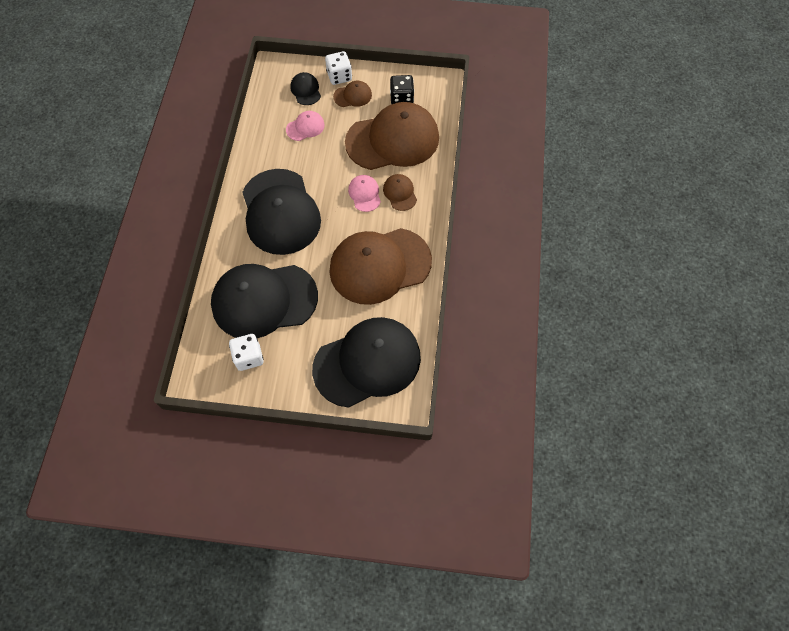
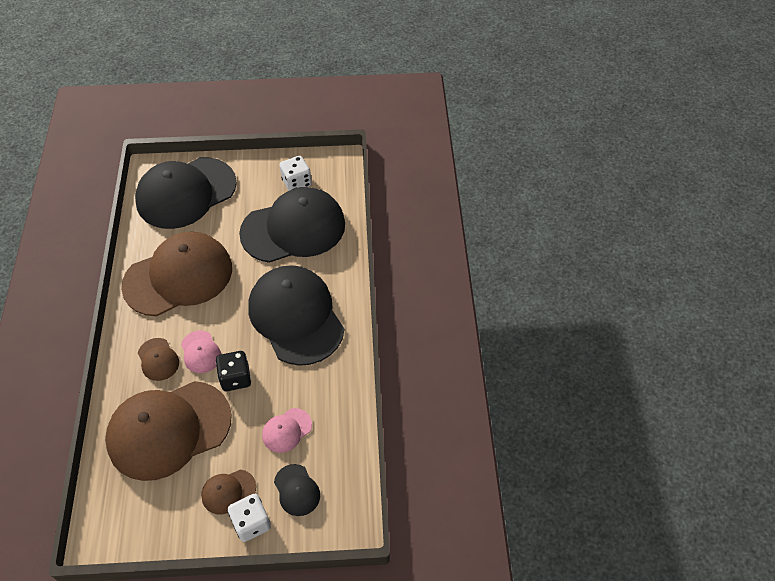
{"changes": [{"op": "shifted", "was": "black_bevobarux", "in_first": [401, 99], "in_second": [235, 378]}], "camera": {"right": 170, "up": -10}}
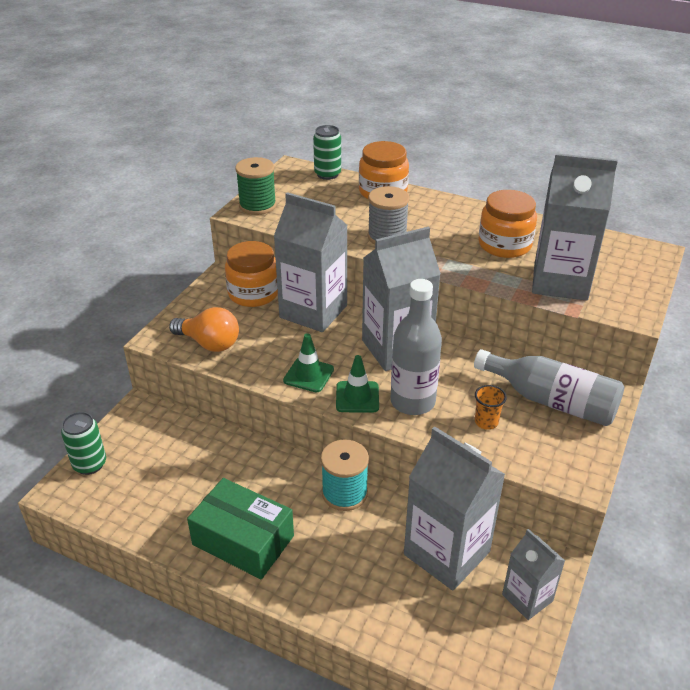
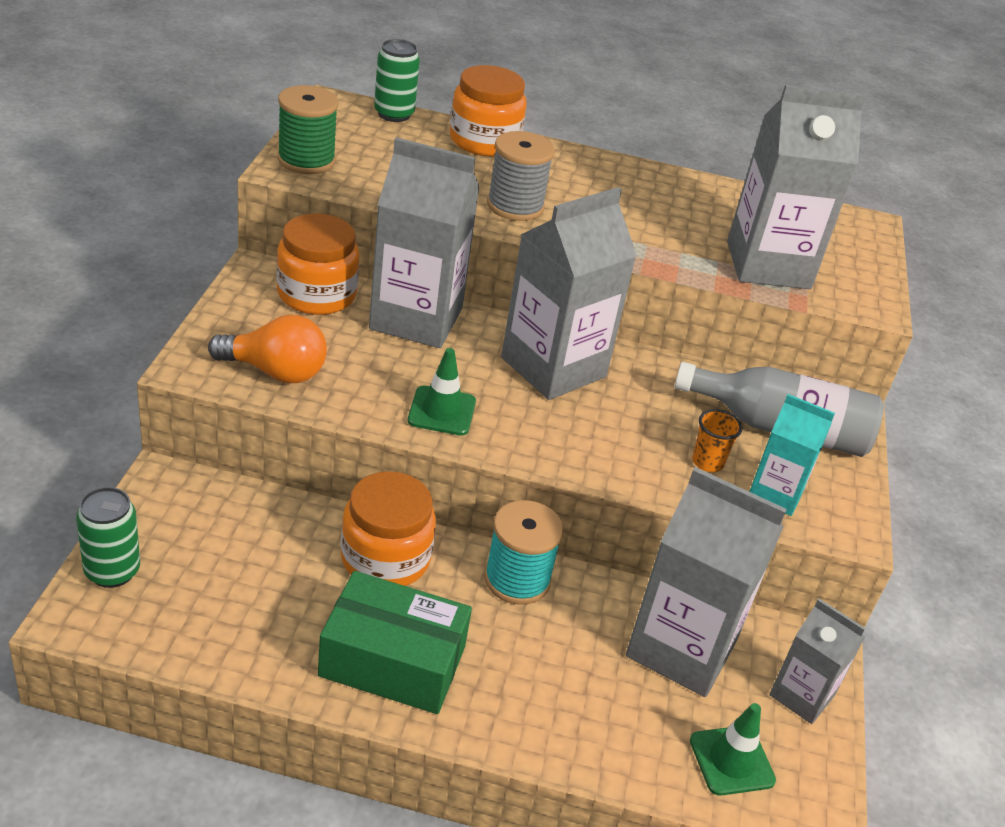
{"changes": [{"op": "shifted", "was": "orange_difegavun", "in_first": [504, 245], "in_second": [385, 558]}, {"op": "gone", "was": "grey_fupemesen", "in_first": [412, 402]}, {"op": "shifted", "was": "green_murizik", "in_first": [357, 397], "in_second": [731, 760]}, {"op": "new", "now": "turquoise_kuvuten", "in_second": [775, 493]}], "camera": {"right": -20, "up": 0}}
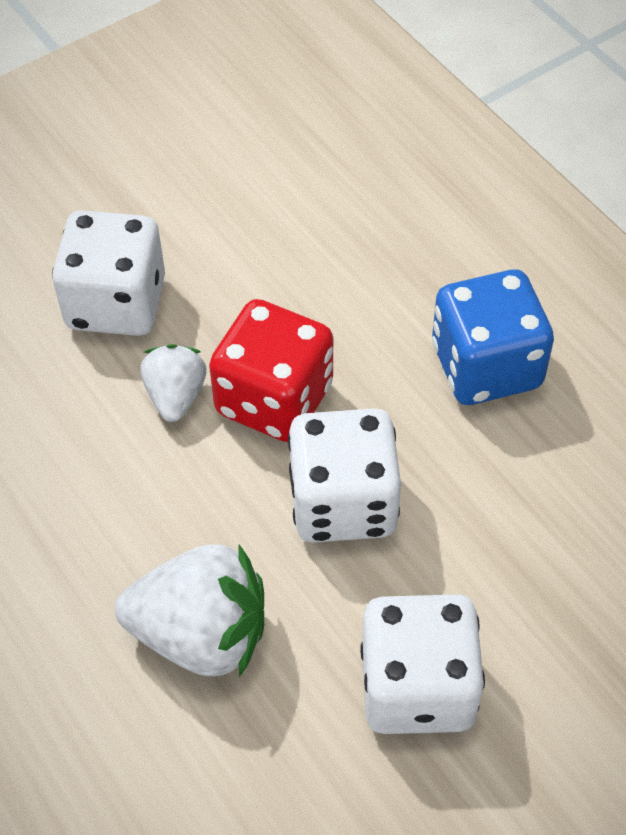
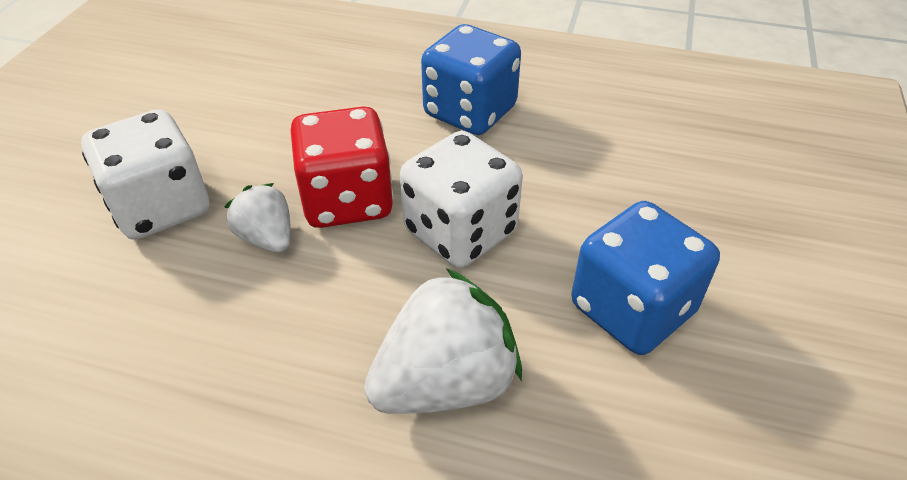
{"changes": [{"op": "repainted", "was": "white_bevobarux", "now": "blue_bevobarux", "in_first": [417, 687], "in_second": [632, 309]}], "camera": {"right": -40, "up": -10}}
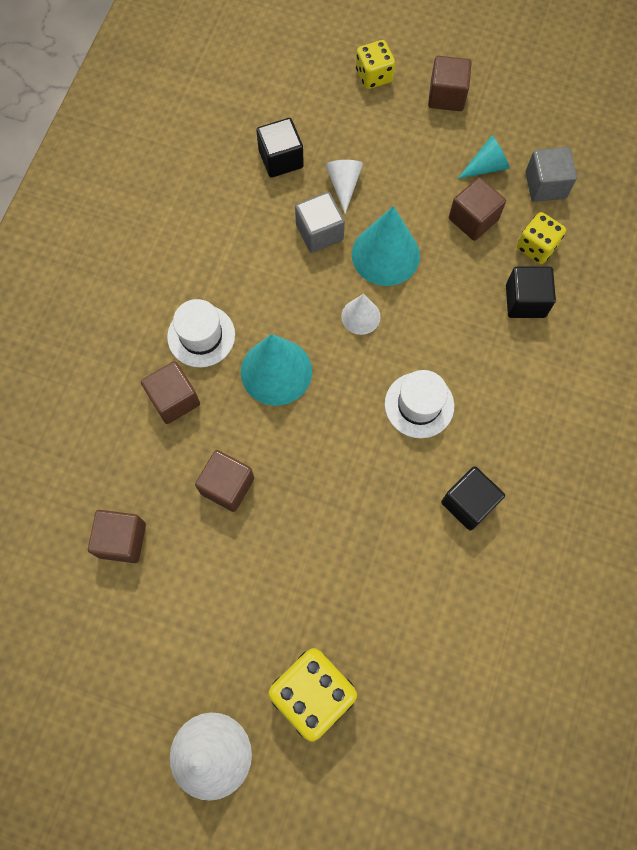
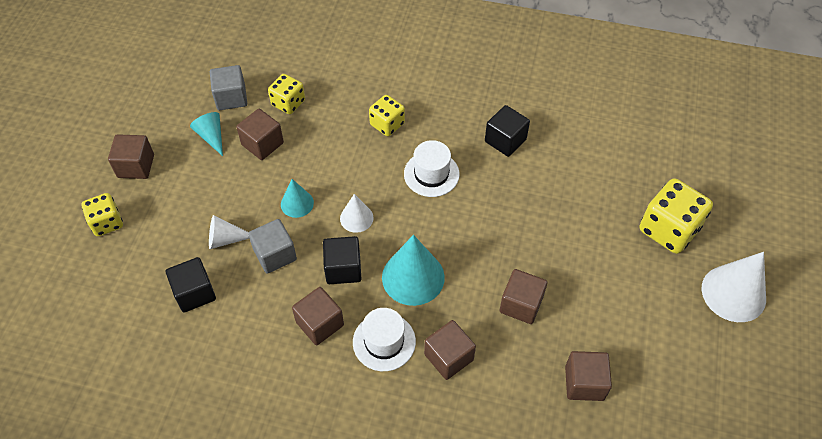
{"changes": [{"op": "scaled", "was": "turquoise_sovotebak", "in_first": [385, 255], "in_second": [297, 203], "ratio": 0.56}, {"op": "shifted", "was": "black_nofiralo", "in_first": [525, 301], "in_second": [343, 269]}, {"op": "new", "now": "yellow_bevobarux", "in_second": [387, 124]}, {"op": "new", "now": "brown_nofiralo", "in_second": [320, 323]}], "camera": {"right": -95, "up": -15}}
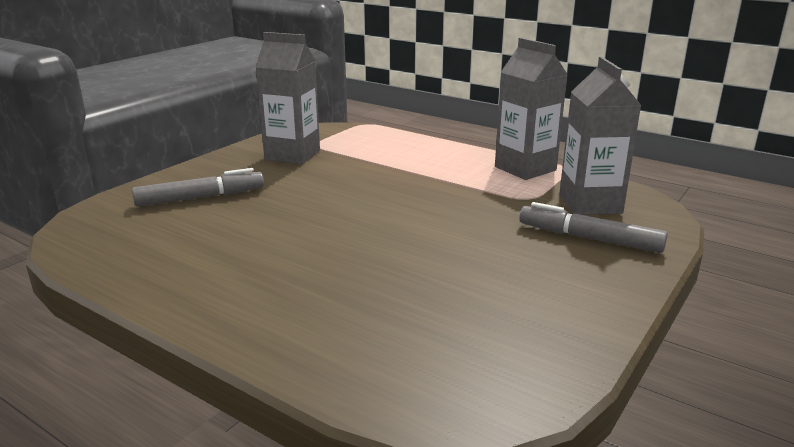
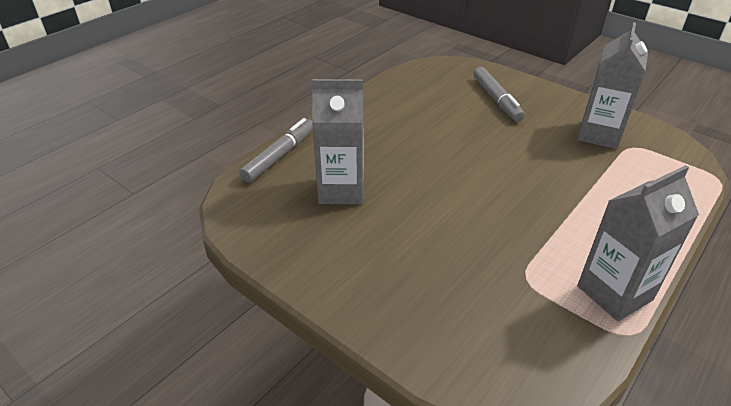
{"changes": [{"op": "shifted", "was": "grey_kuvuten", "in_first": [590, 204], "in_second": [341, 190]}, {"op": "shifted", "was": "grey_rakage", "in_first": [589, 238], "in_second": [279, 156]}], "camera": {"right": 95, "up": 15}}
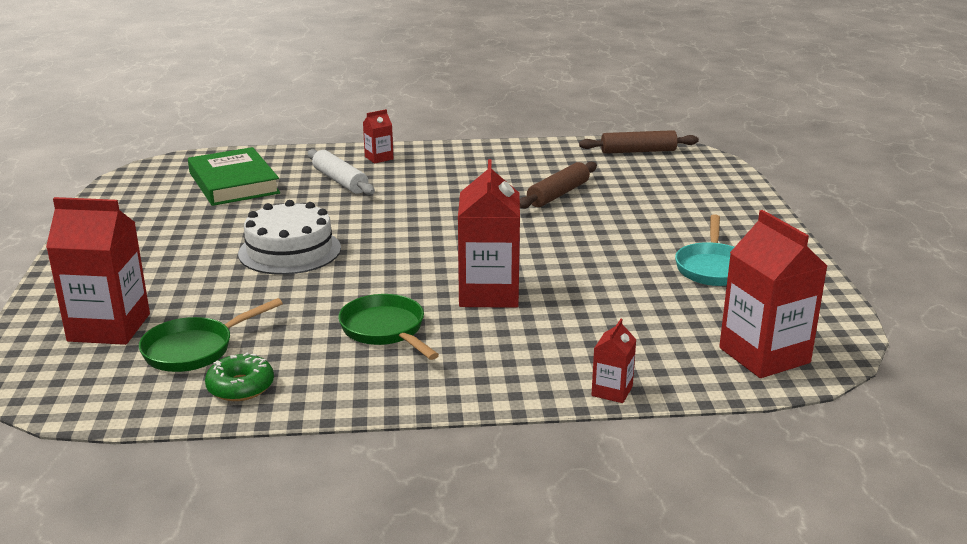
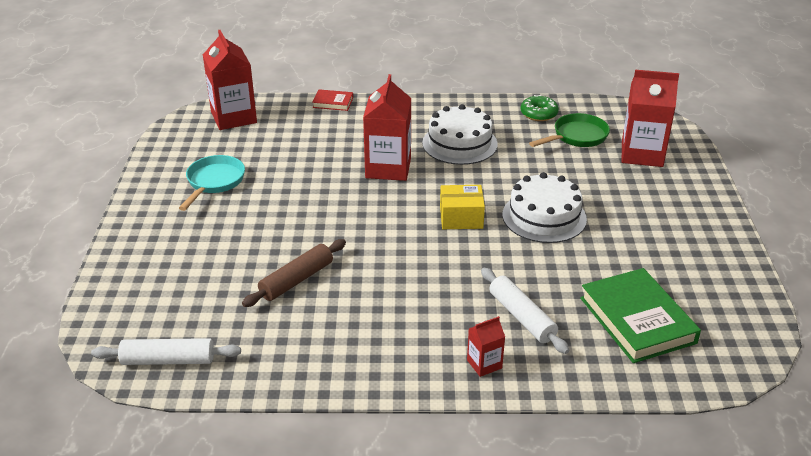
{"changes": [{"op": "repainted", "was": "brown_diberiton", "now": "white_diberiton", "in_first": [638, 151], "in_second": [168, 360]}, {"op": "swapped", "was": "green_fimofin", "now": "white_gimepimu", "in_first": [385, 330], "in_second": [459, 143]}, {"op": "swapped", "was": "red_kuvuten", "now": "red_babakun", "in_first": [612, 391], "in_second": [333, 102]}, {"op": "new", "now": "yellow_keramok", "in_second": [461, 218]}], "camera": {"right": -175, "up": 10}}
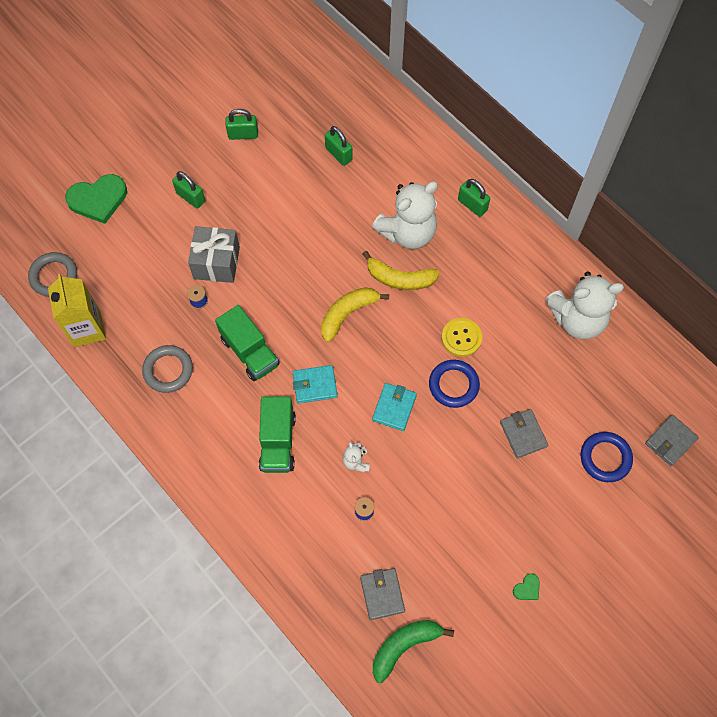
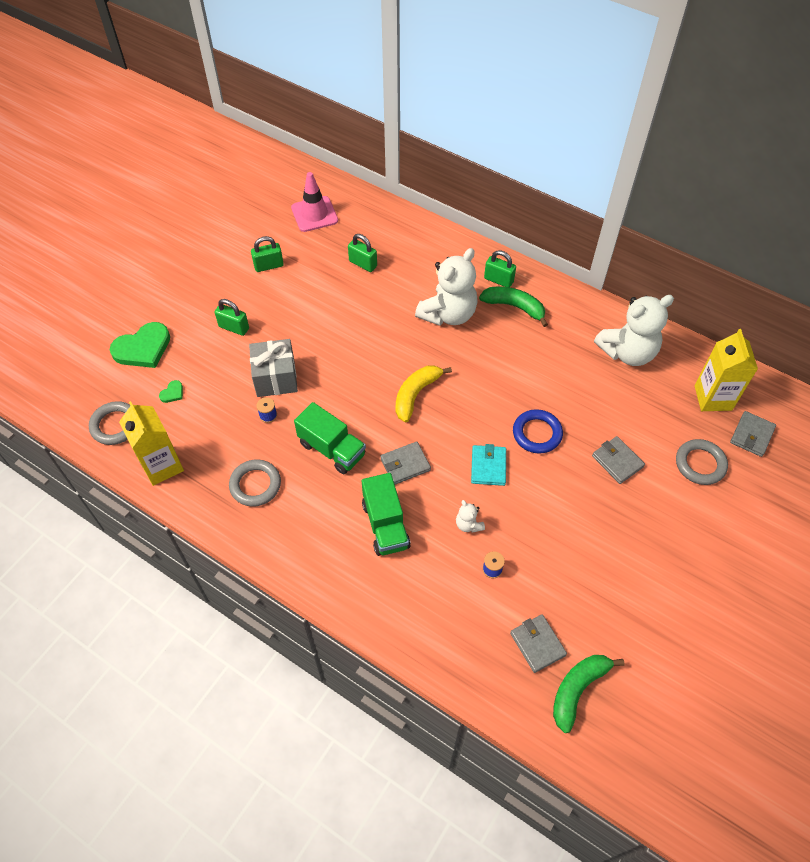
{"changes": [{"op": "gone", "was": "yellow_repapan", "in_first": [400, 278]}, {"op": "gone", "was": "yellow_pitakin", "in_first": [461, 338]}, {"op": "repainted", "was": "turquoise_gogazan", "now": "grey_gogazan", "in_first": [315, 385], "in_second": [405, 464]}, {"op": "repainted", "was": "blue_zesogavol", "now": "grey_zesogavol", "in_first": [605, 458], "in_second": [700, 464]}, {"op": "shifted", "was": "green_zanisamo", "in_first": [527, 588], "in_second": [172, 393]}, {"op": "new", "now": "pink_murizik", "in_second": [314, 214]}, {"op": "new", "now": "green_repapan", "in_second": [514, 307]}, {"op": "new", "now": "yellow_kuvuten", "in_second": [713, 398]}], "camera": {"right": -15, "up": -10}}
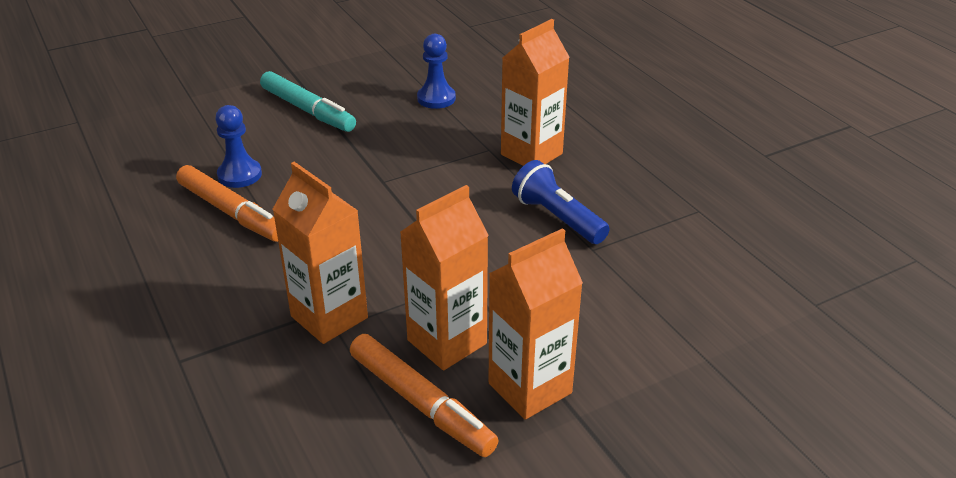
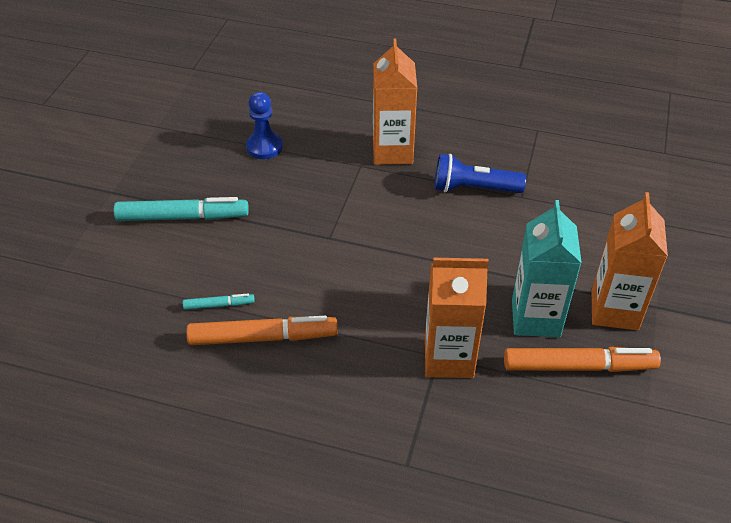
{"changes": [{"op": "swapped", "was": "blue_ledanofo", "now": "turquoise_rakage", "in_first": [239, 175], "in_second": [219, 305]}, {"op": "repainted", "was": "orange_kuvuten", "now": "turquoise_kuvuten", "in_first": [447, 342], "in_second": [535, 318]}], "camera": {"right": -45, "up": 10}}
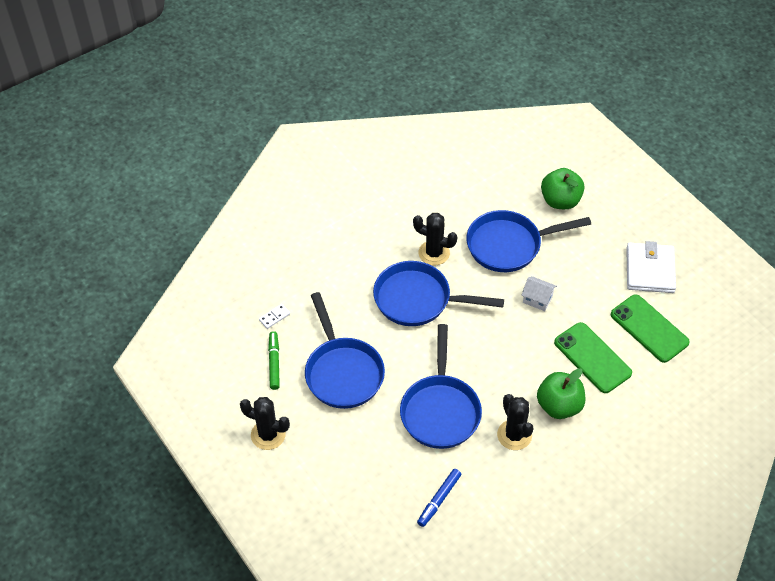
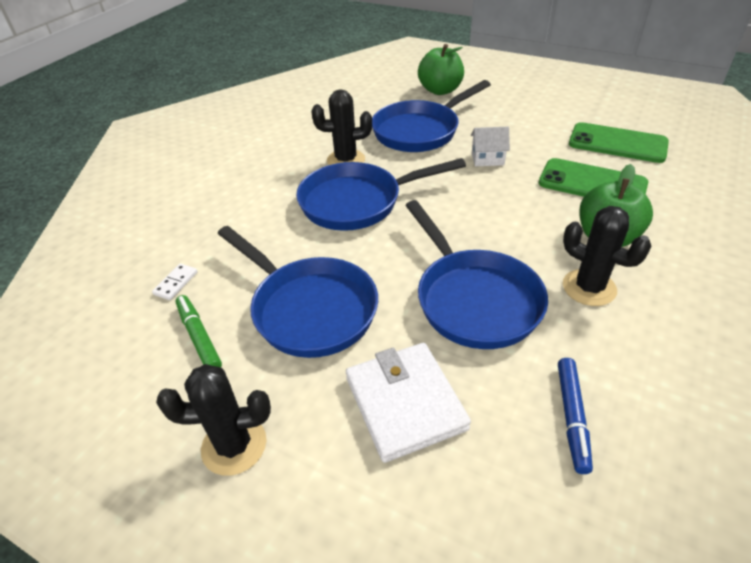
{"changes": [{"op": "shifted", "was": "white_gogazan", "in_first": [650, 270], "in_second": [405, 403]}], "camera": {"right": -25, "up": -10}}
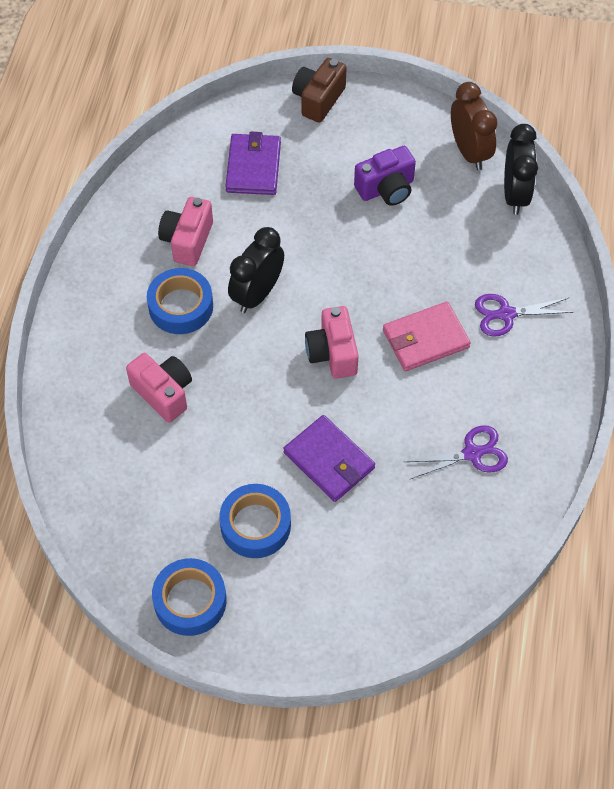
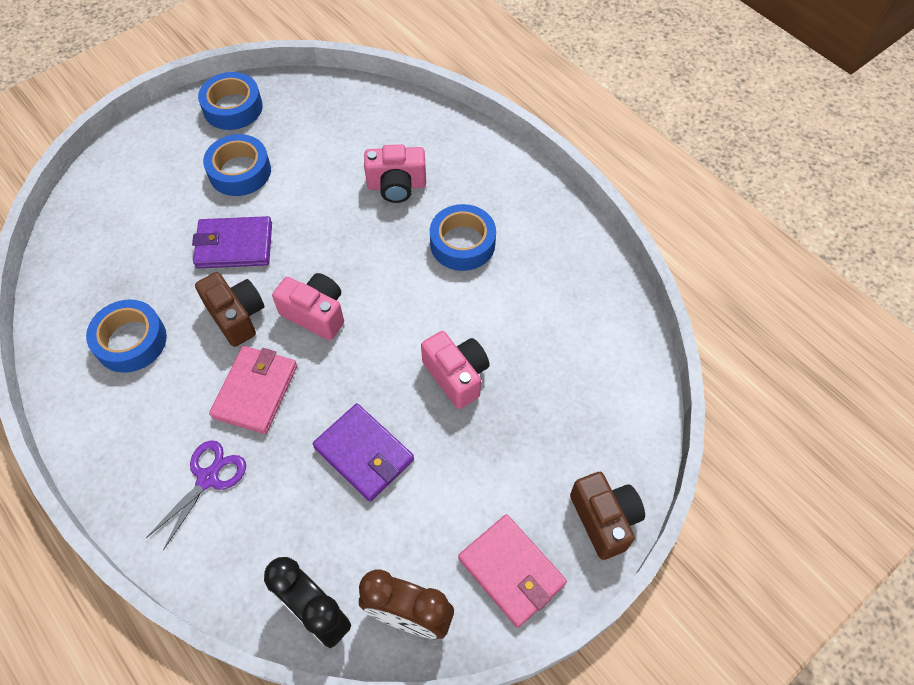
{"changes": [{"op": "shifted", "was": "purple_gogazan", "in_first": [253, 167], "in_second": [364, 454]}, {"op": "gone", "was": "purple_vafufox", "in_first": [386, 189]}, {"op": "shifted", "was": "pink_vafufox", "in_first": [187, 241], "in_second": [456, 375]}, {"op": "gone", "was": "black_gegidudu", "in_first": [257, 294]}, {"op": "swapped", "was": "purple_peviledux", "now": "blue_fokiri", "in_first": [472, 453], "in_second": [131, 341]}, {"op": "new", "now": "brown_vafufox", "in_second": [236, 316]}, {"op": "new", "now": "pink_gogazan", "in_second": [511, 571]}], "camera": {"right": 130, "up": 0}}
